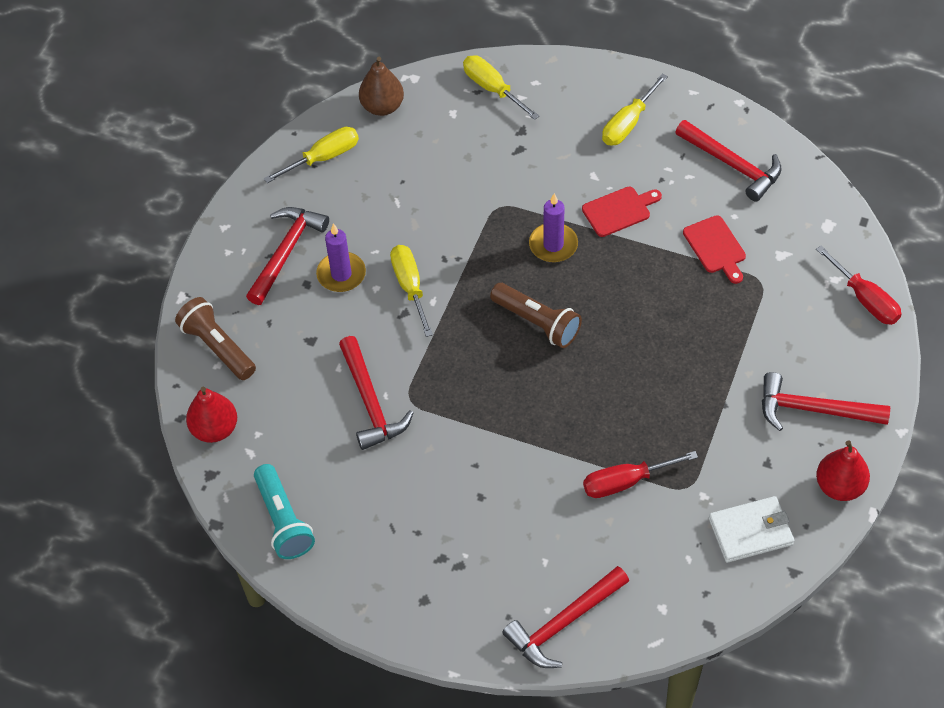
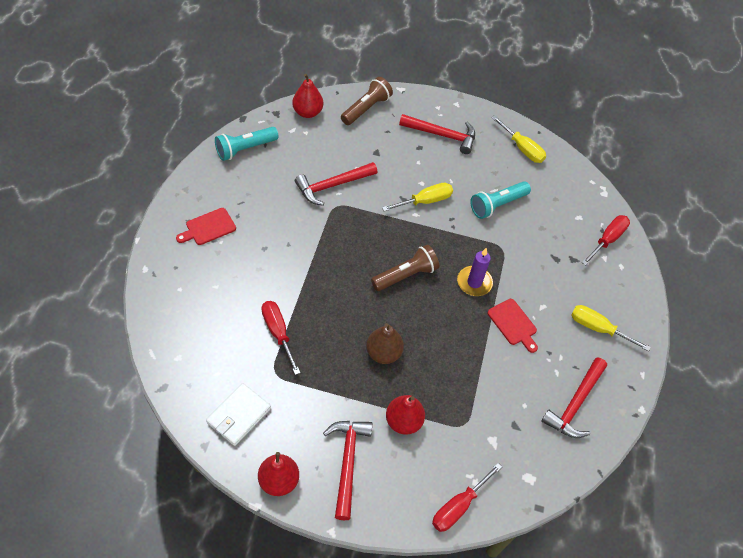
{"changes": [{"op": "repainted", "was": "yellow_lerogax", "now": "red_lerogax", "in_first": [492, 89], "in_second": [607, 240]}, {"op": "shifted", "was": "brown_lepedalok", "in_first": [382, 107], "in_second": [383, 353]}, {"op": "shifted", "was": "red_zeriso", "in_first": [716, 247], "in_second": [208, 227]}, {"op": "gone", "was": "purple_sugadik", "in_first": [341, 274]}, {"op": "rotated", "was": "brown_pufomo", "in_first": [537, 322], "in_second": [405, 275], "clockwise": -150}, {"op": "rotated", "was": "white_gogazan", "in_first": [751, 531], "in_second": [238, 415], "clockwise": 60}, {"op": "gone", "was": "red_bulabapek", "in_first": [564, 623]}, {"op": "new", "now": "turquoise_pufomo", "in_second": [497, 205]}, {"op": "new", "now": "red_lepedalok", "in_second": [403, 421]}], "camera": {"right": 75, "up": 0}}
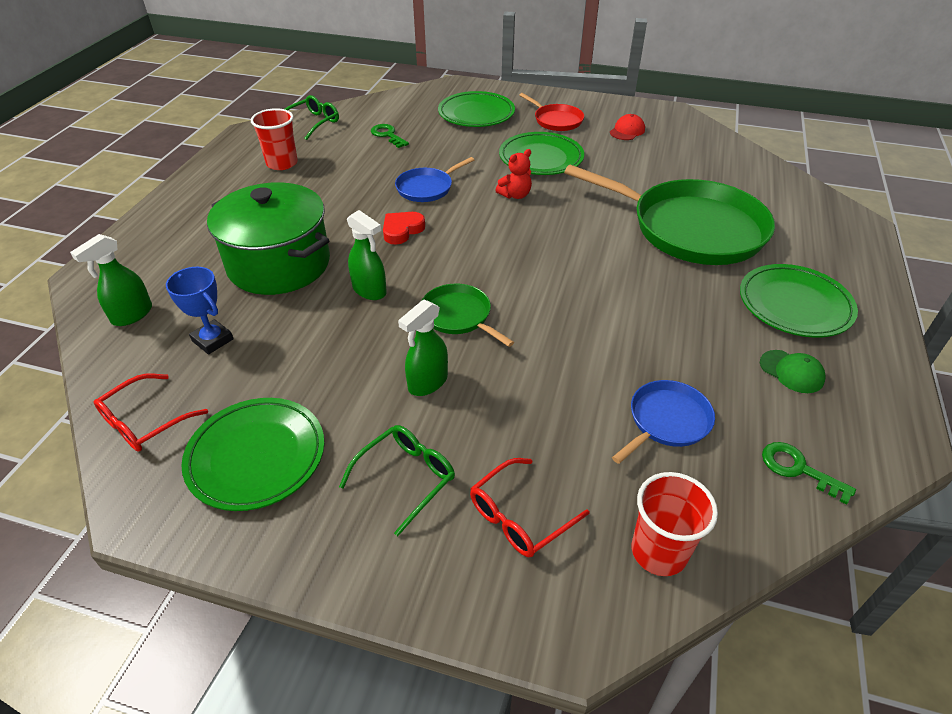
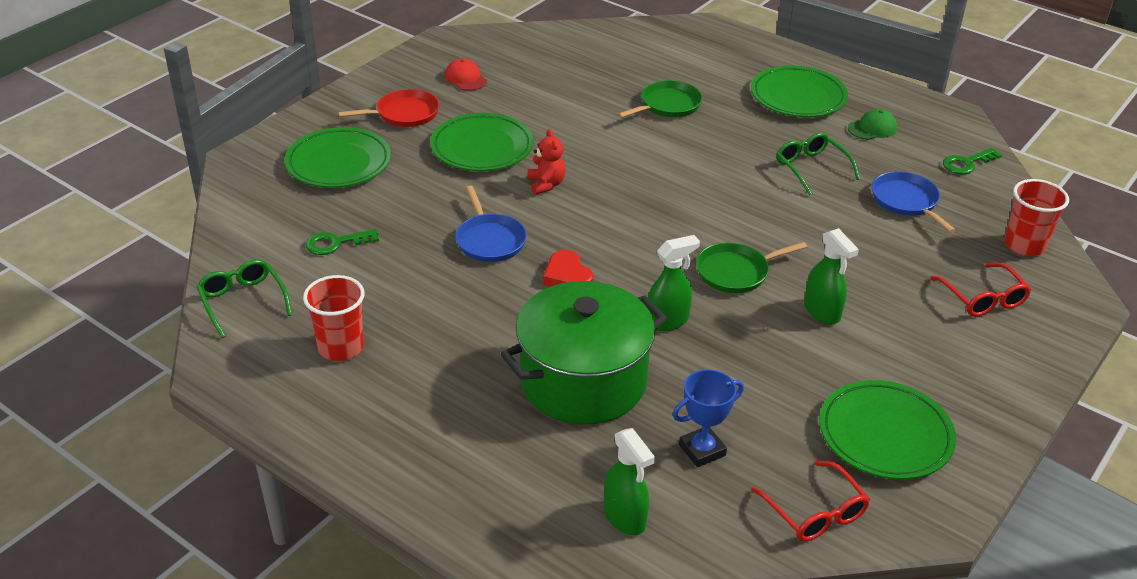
{"changes": [{"op": "scaled", "was": "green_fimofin", "in_first": [690, 228], "in_second": [668, 105], "ratio": 0.46}, {"op": "shifted", "was": "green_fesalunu", "in_first": [406, 478], "in_second": [811, 168]}], "camera": {"right": -70, "up": -5}}
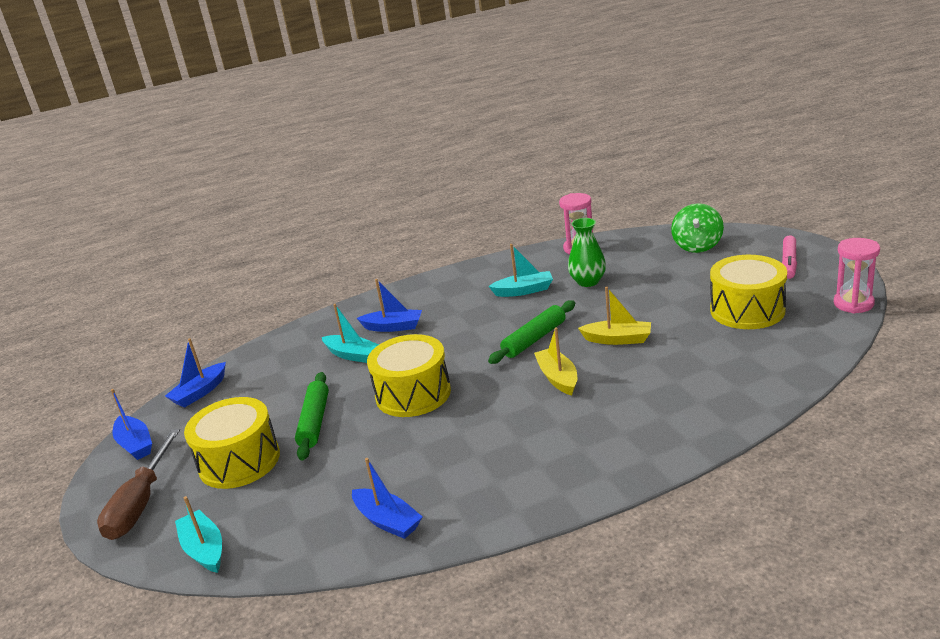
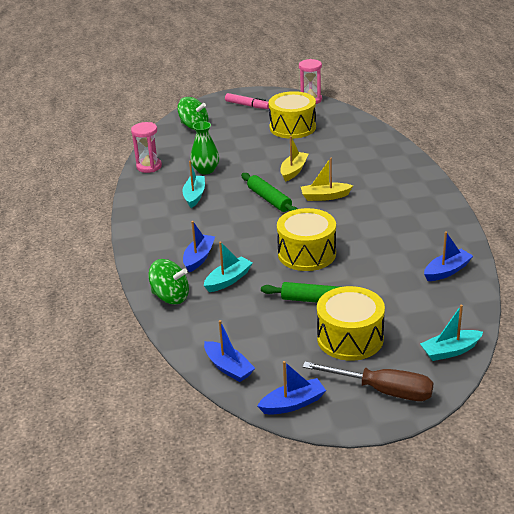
{"changes": [{"op": "new", "now": "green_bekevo", "in_second": [170, 297]}], "camera": {"right": -80, "up": 5}}
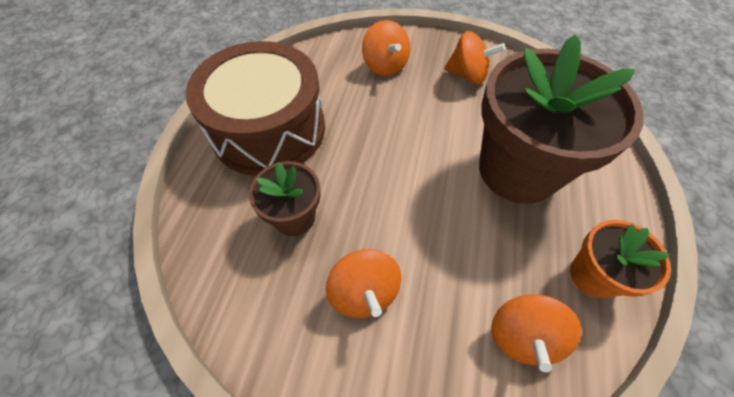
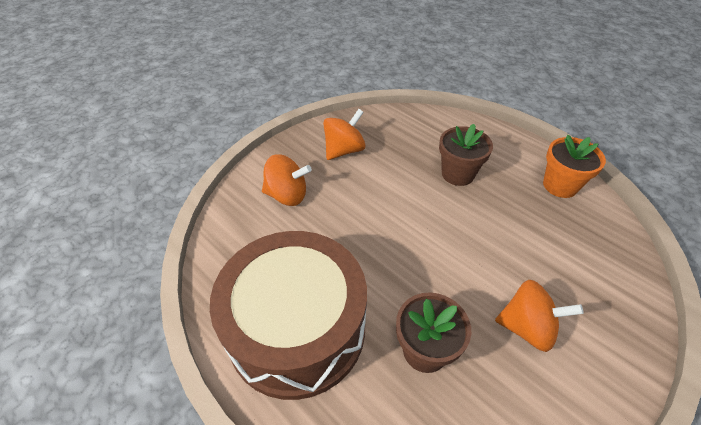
{"changes": [{"op": "scaled", "was": "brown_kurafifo", "in_first": [517, 170], "in_second": [457, 174], "ratio": 0.49}, {"op": "gone", "was": "orange_bekevo", "in_first": [522, 335]}], "camera": {"right": -60, "up": -10}}
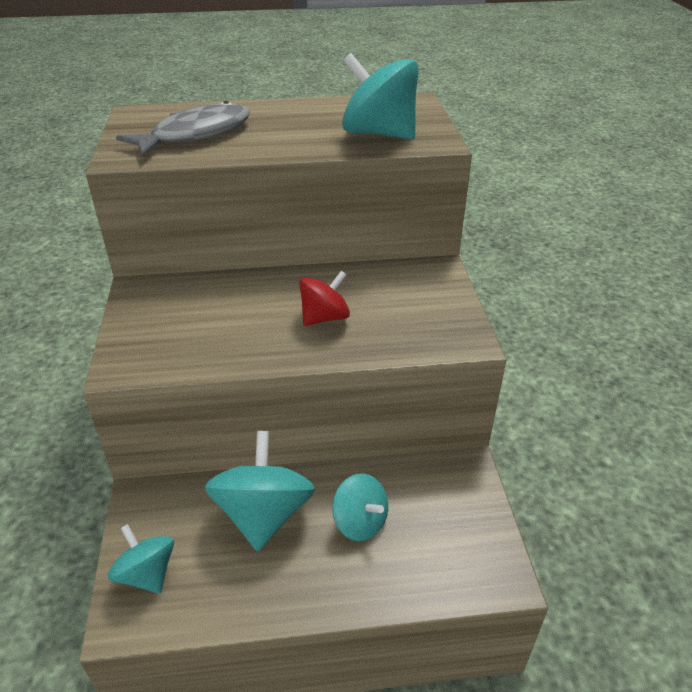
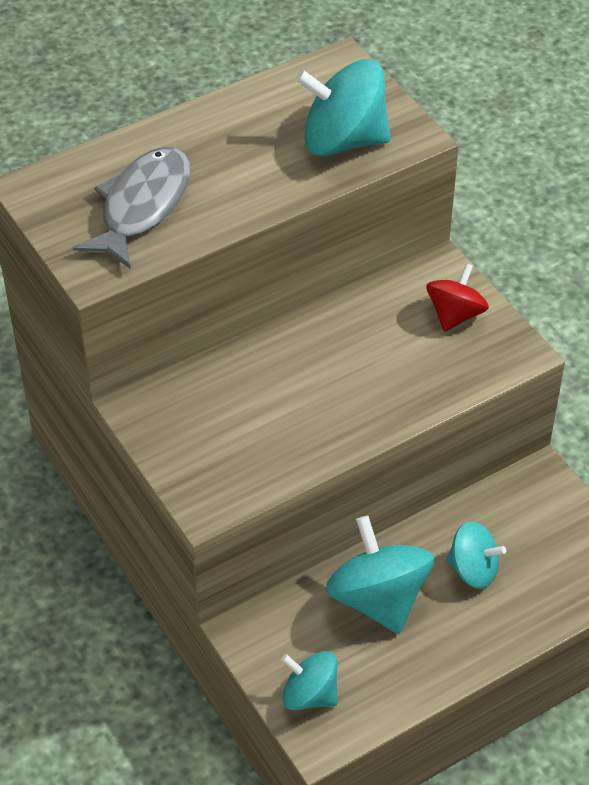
{"changes": [{"op": "shifted", "was": "red_bekevo", "in_first": [324, 317], "in_second": [455, 314]}], "camera": {"right": -25, "up": 10}}
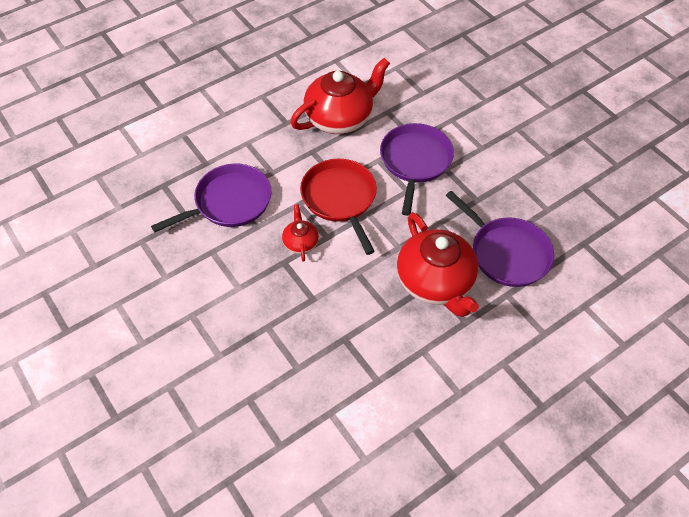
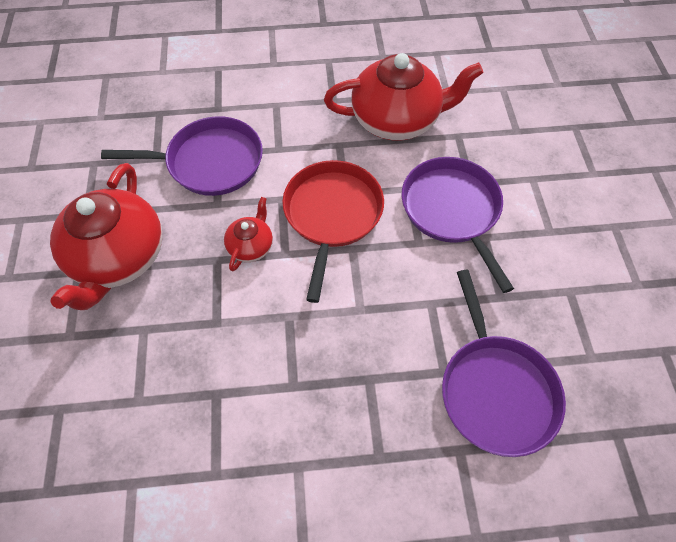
{"changes": [{"op": "rotated", "was": "purple_fimofin", "in_first": [415, 161], "in_second": [452, 210], "clockwise": -60}, {"op": "shifted", "was": "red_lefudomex", "in_first": [435, 282], "in_second": [118, 258]}], "camera": {"right": 30, "up": 5}}
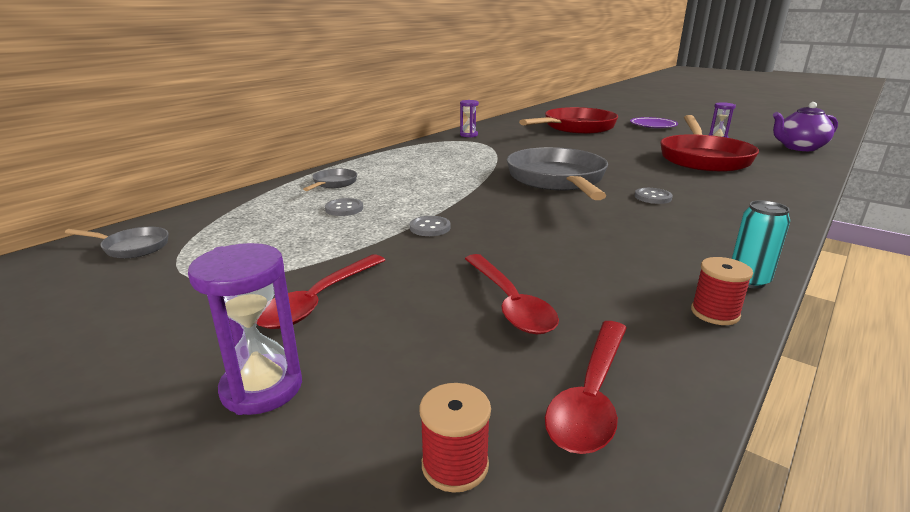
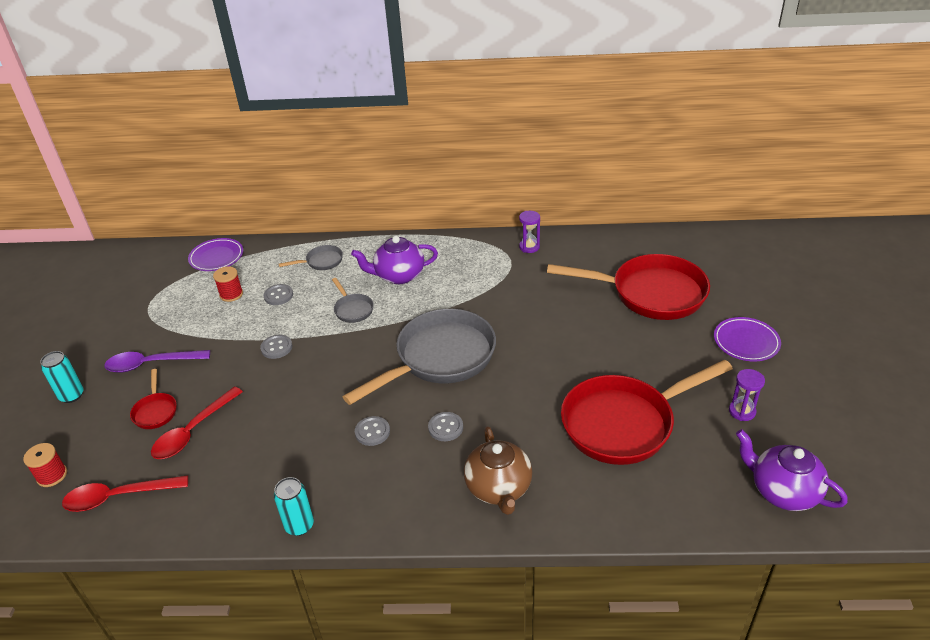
{"changes": [{"op": "shifted", "was": "grey_fimofin", "in_first": [132, 247], "in_second": [352, 309]}, {"op": "swapped", "was": "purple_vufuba", "now": "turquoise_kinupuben", "in_first": [262, 388], "in_second": [71, 395]}, {"op": "repainted", "was": "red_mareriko", "now": "purple_mareriko", "in_first": [319, 301], "in_second": [151, 364]}, {"op": "shifted", "was": "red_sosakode", "in_first": [715, 313], "in_second": [231, 294]}, {"op": "new", "now": "purple_lefudomex", "in_second": [398, 276]}, {"op": "new", "now": "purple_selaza", "in_second": [216, 257]}, {"op": "new", "now": "red_fimofin", "in_second": [155, 411]}, {"op": "new", "now": "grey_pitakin", "in_second": [372, 432]}, {"op": "new", "now": "brown_lefudomex", "in_second": [498, 488]}], "camera": {"right": 55, "up": 15}}
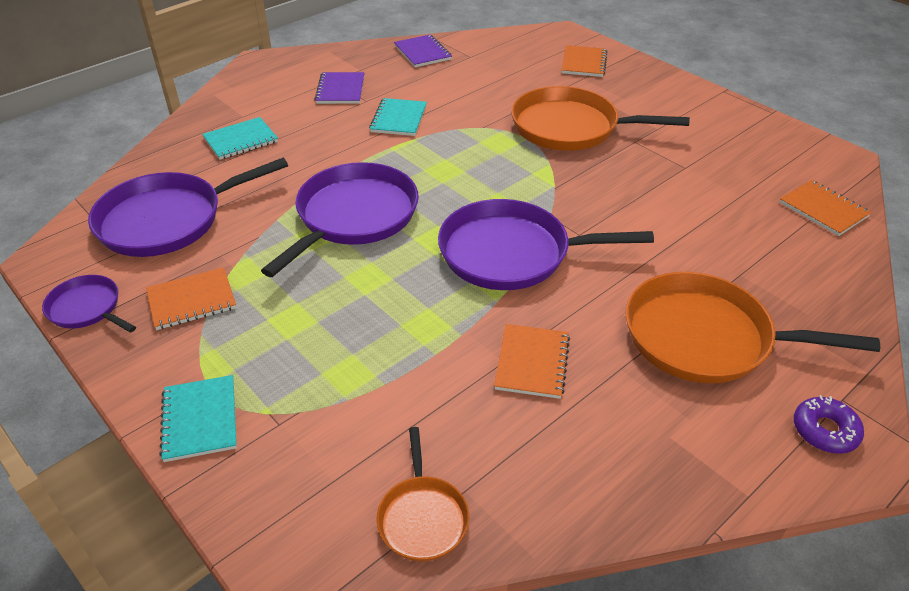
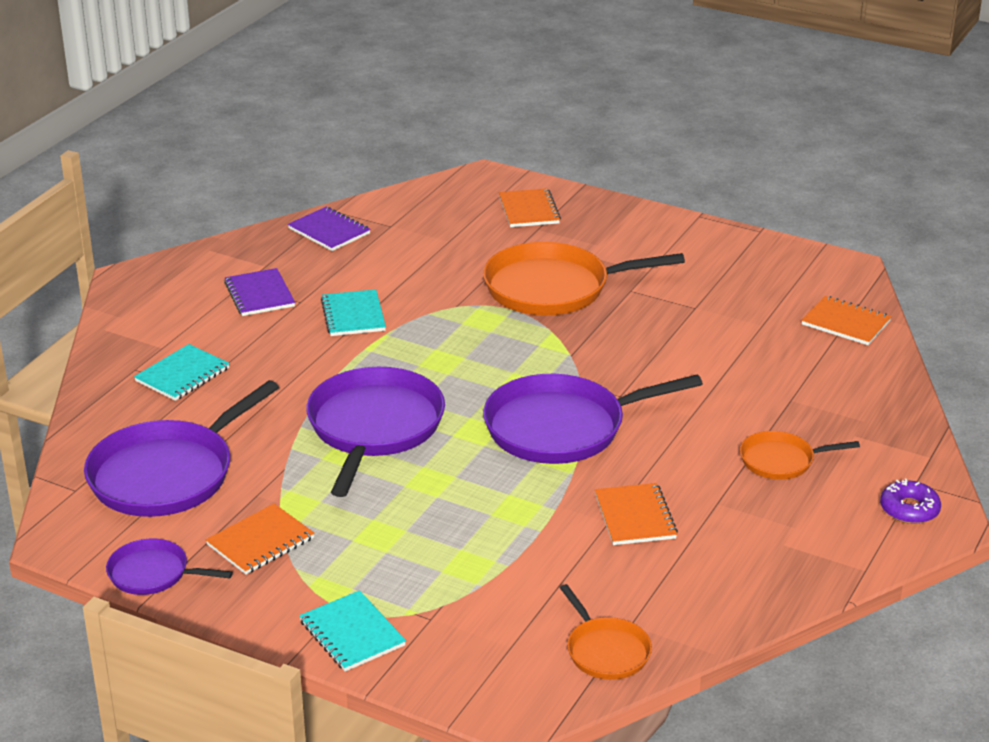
{"changes": [{"op": "scaled", "was": "orange_fimofin", "in_first": [704, 337], "in_second": [780, 461], "ratio": 0.52}], "camera": {"right": -20, "up": -10}}
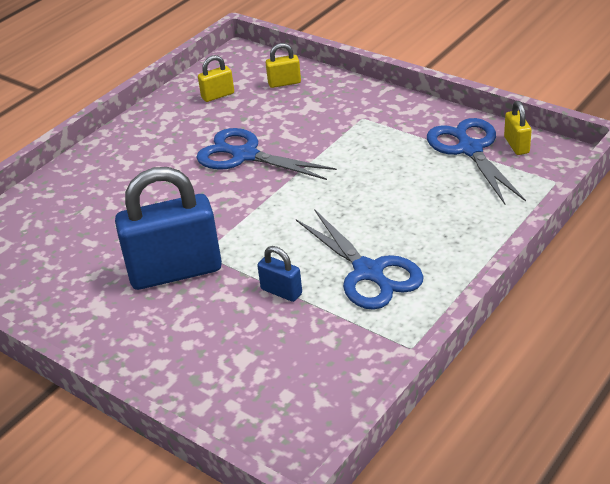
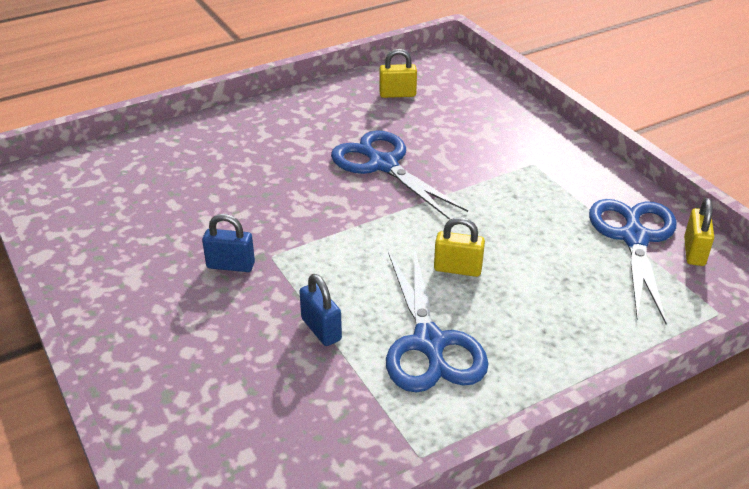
{"changes": [{"op": "shifted", "was": "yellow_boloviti", "in_first": [284, 83], "in_second": [457, 269]}, {"op": "scaled", "was": "blue_boloviti", "in_first": [175, 271], "in_second": [231, 265], "ratio": 0.44}], "camera": {"right": 20, "up": 0}}
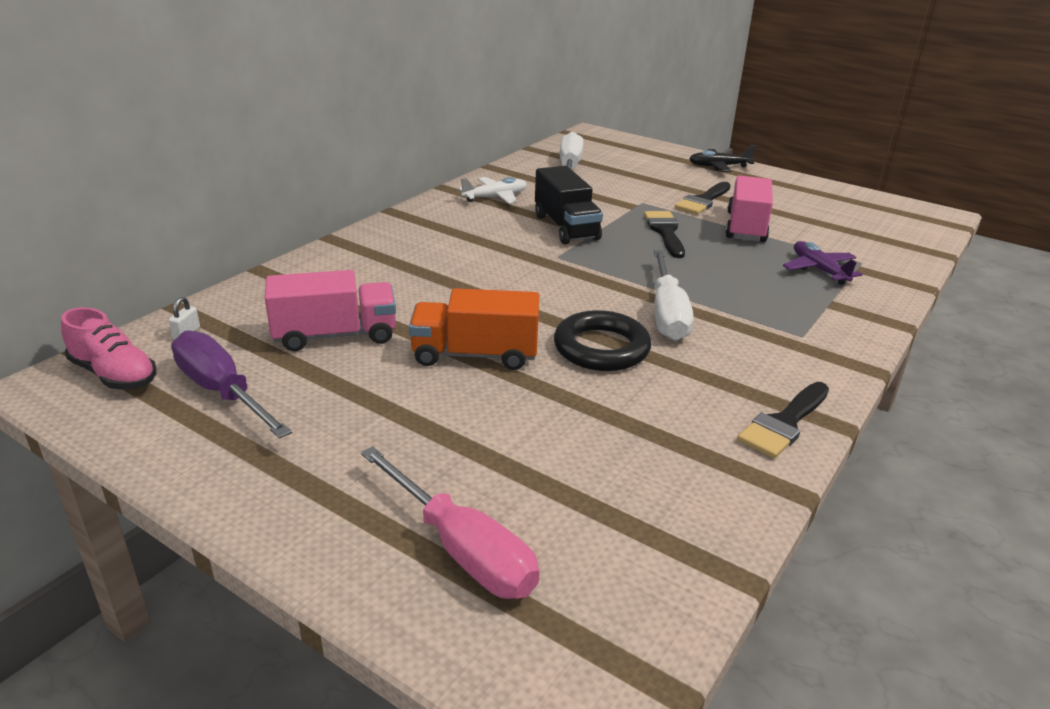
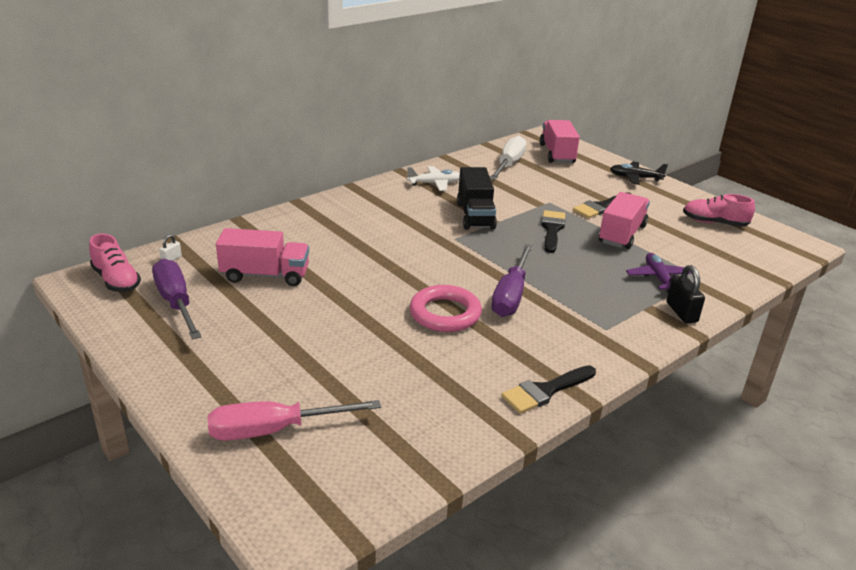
{"changes": [{"op": "repainted", "was": "white_lerogax", "now": "purple_lerogax", "in_first": [667, 314], "in_second": [511, 295]}, {"op": "gone", "was": "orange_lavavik", "in_first": [475, 355]}, {"op": "repainted", "was": "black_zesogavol", "now": "pink_zesogavol", "in_first": [601, 348], "in_second": [445, 313]}, {"op": "rotated", "was": "pink_lerogax", "in_first": [462, 549], "in_second": [274, 430], "clockwise": 105}, {"op": "new", "now": "pink_lavavik", "in_second": [557, 154]}, {"op": "new", "now": "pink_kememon", "in_second": [714, 223]}, {"op": "new", "now": "black_boloviti", "in_second": [681, 312]}], "camera": {"right": 15, "up": 0}}
